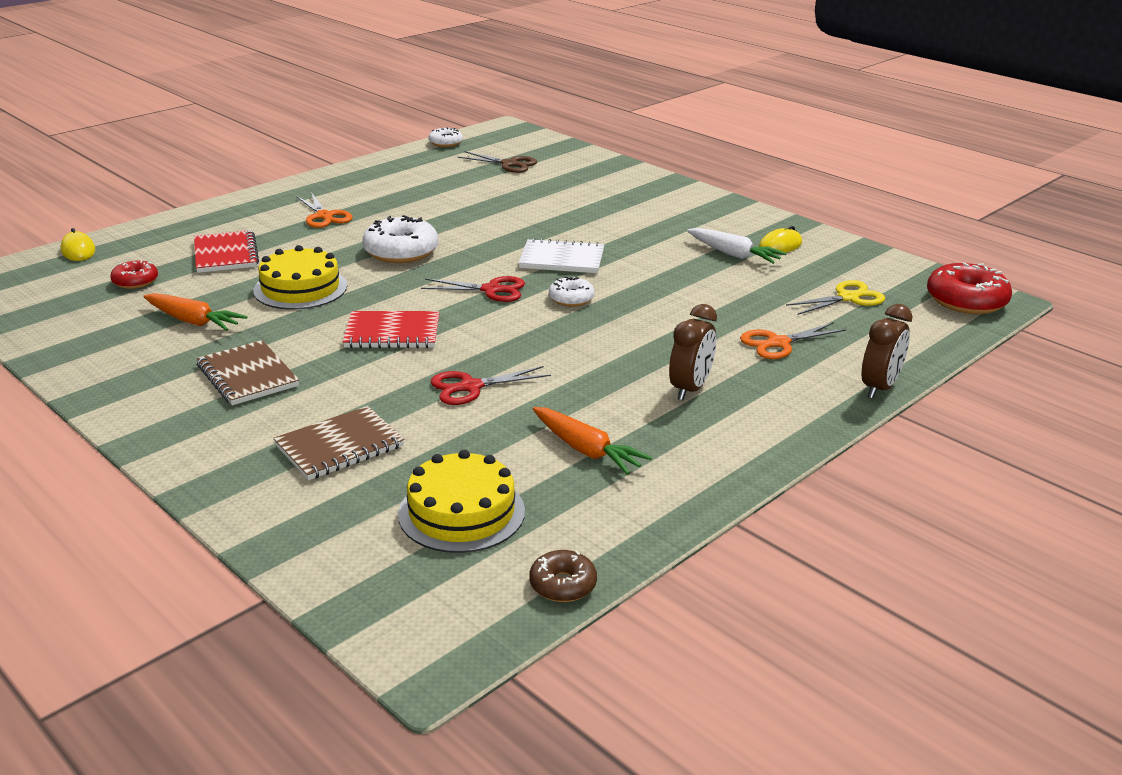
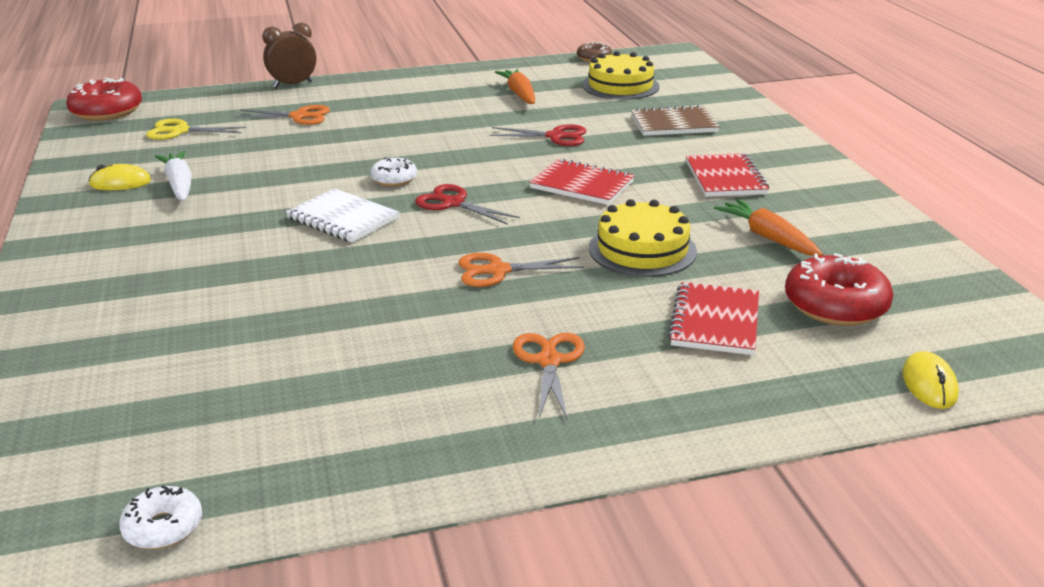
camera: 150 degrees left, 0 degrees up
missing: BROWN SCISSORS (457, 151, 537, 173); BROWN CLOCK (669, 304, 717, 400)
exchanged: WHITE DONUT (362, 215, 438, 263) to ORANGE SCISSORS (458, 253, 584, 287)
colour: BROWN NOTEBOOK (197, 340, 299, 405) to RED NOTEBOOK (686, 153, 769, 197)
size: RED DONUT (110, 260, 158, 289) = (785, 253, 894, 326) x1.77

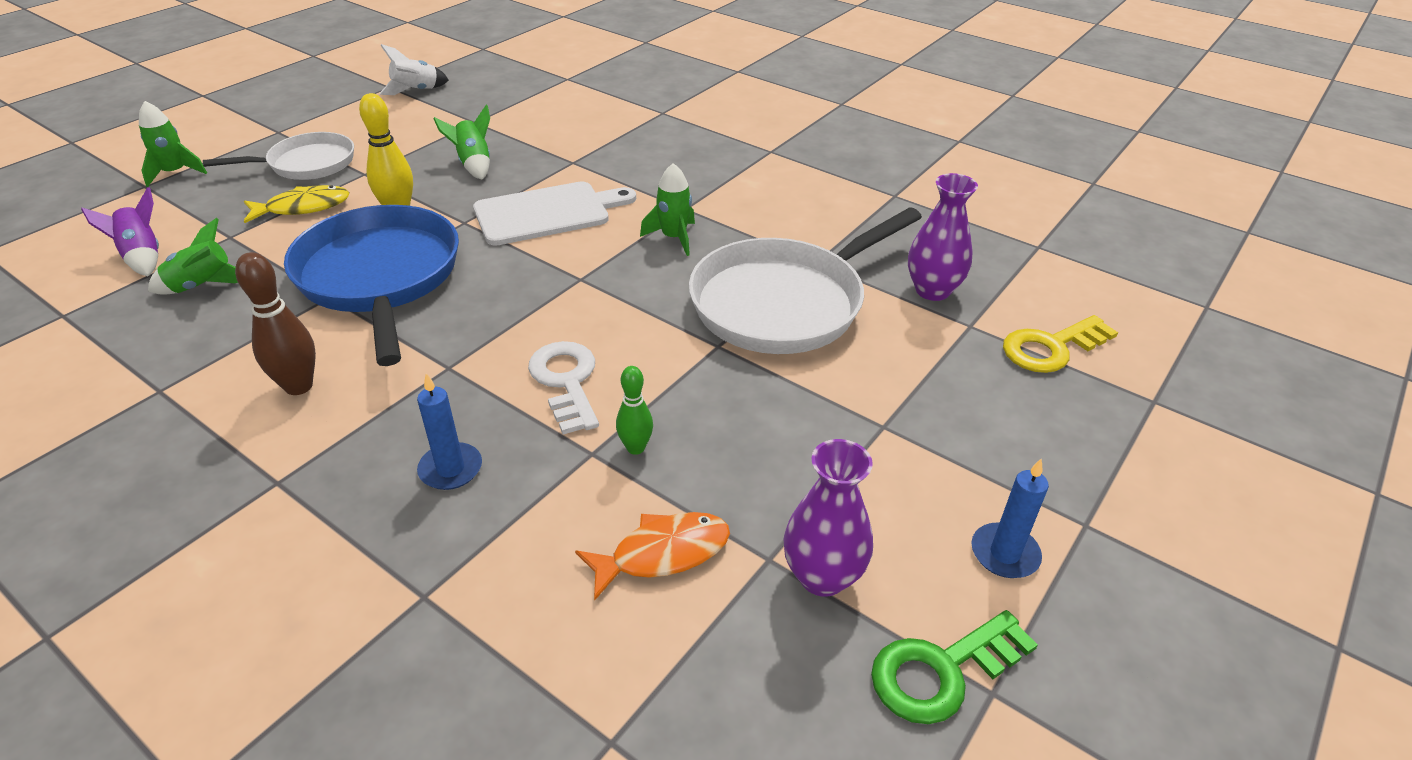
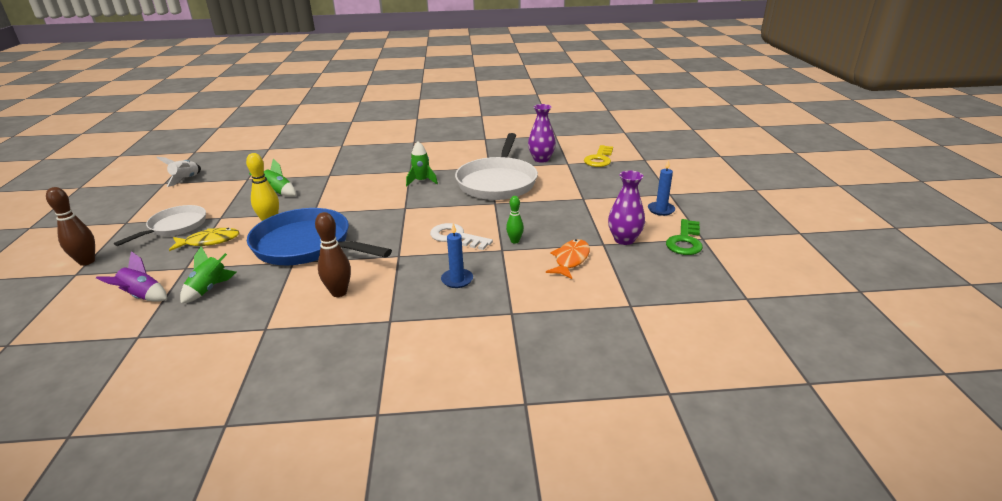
camera: 40 degrees left, 10 degrees down
missing: WHITE CUTTING BOARD (473, 181, 636, 246)
exchanged: GREEN ROCKET (139, 101, 207, 187) to BROWN BOWLING PIN (46, 187, 95, 266)
spun: YELLOW FISH (244, 185, 349, 223) = (169, 228, 240, 251) 45 degrees clockwise

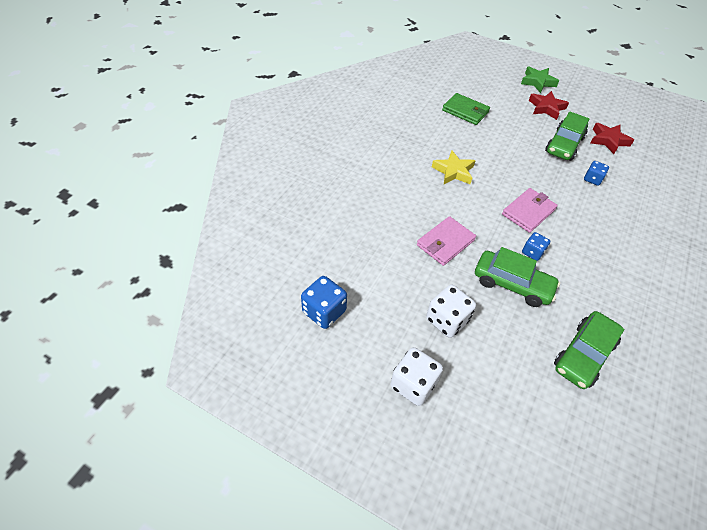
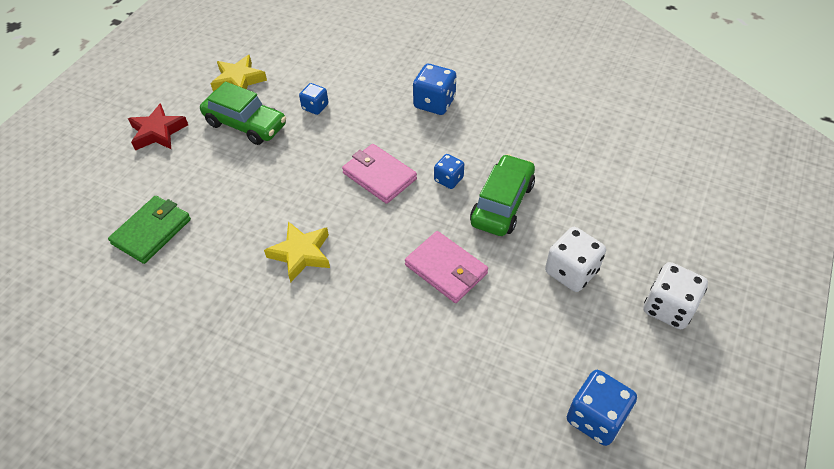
camera: 90 degrees left, 0 degrees up
missing: GREEN STAR (521, 66, 559, 93); GREEN CAR (554, 311, 624, 389)
appeared: BLUE DICE (413, 64, 456, 115)
colour: RED STAR (591, 123, 634, 154) to YELLOW STAR (210, 55, 267, 92)

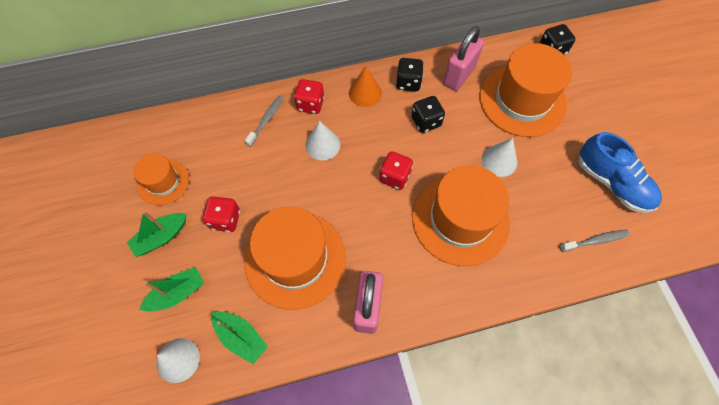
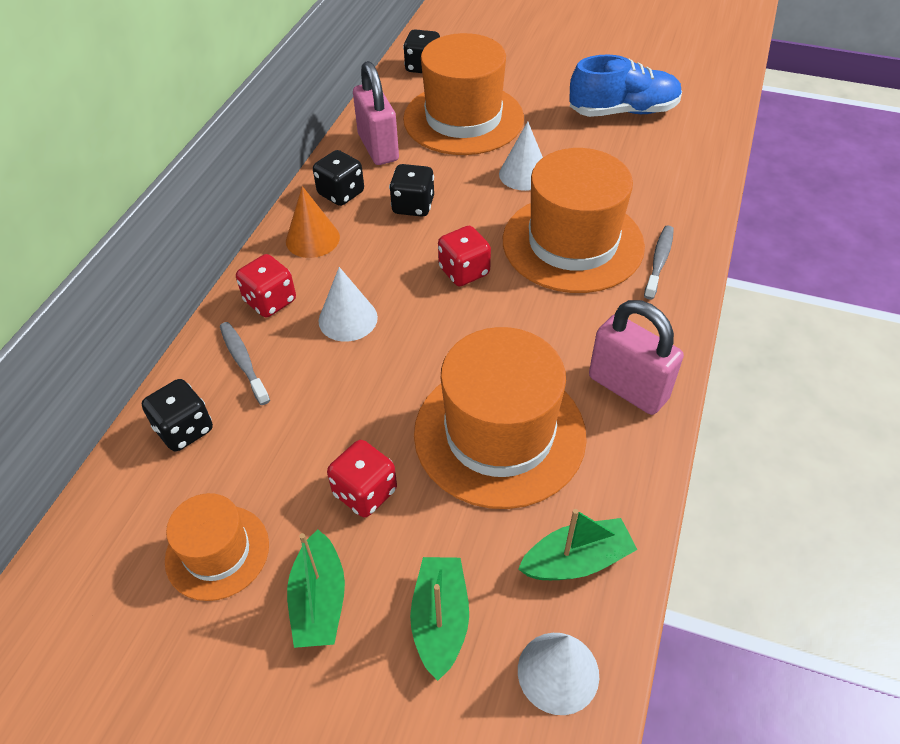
camera: 55 degrees left, 15 degrees down
appeared: BLACK DICE (142, 379, 213, 452)
relocated: GREY TOOTHBRUSH (560, 230, 630, 252) to (644, 226, 674, 300)

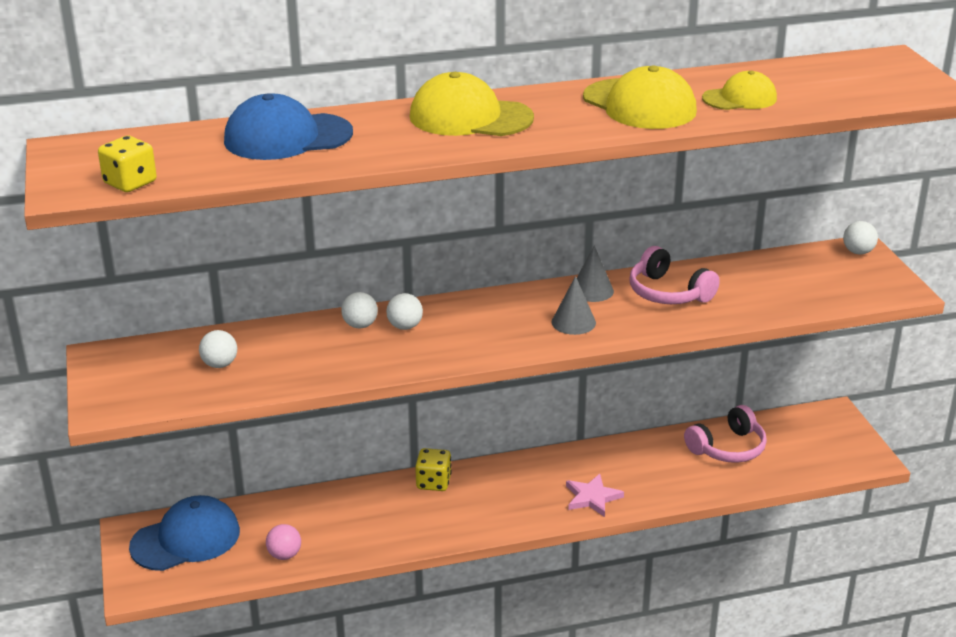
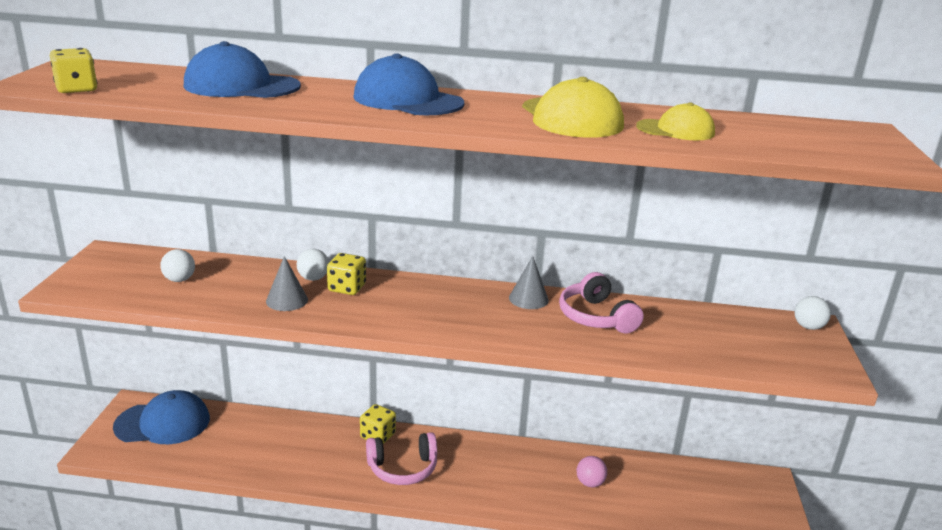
camera: 20 degrees right, 5 degrees down
missing: PINK STAR (566, 474, 624, 517)
relocated: GREY CONE (552, 276, 596, 335) to (266, 256, 308, 311); PINK HEADPHONES (684, 405, 767, 463) to (366, 432, 437, 485); PINK BALL (266, 524, 301, 560) to (577, 456, 607, 487)
exchanged: WHITE BALL (386, 293, 423, 330) to YELLOW DICE (327, 253, 366, 295)
colour: YELLOW CAP (410, 72, 534, 136) to BLUE CAP (353, 53, 464, 115)

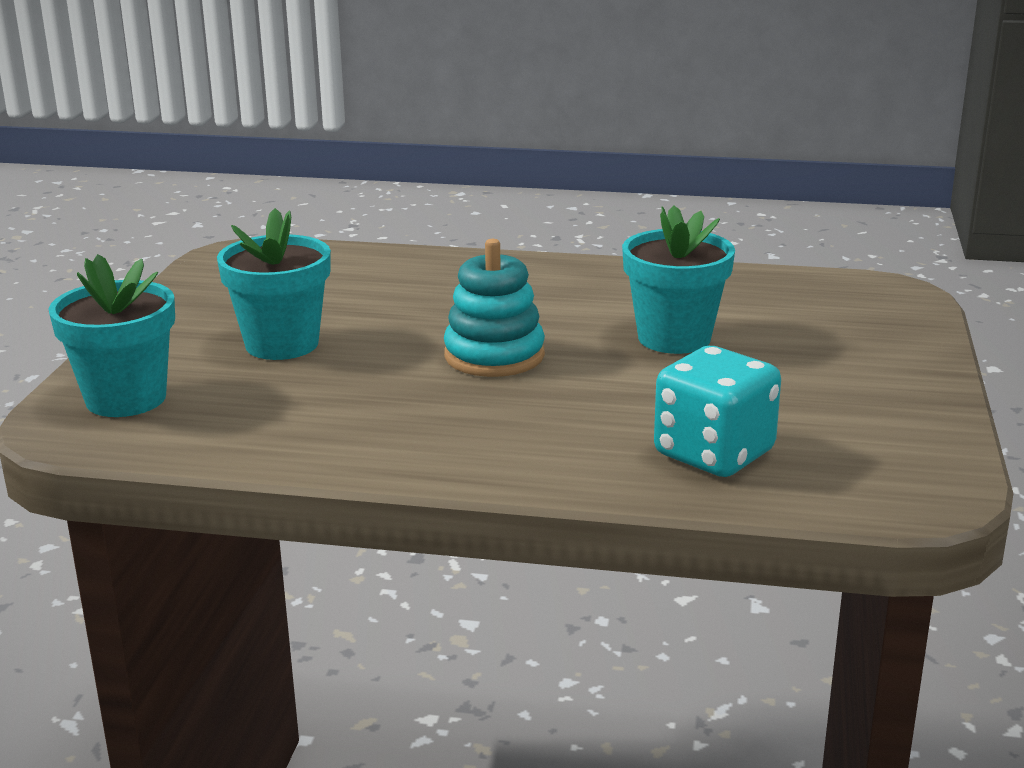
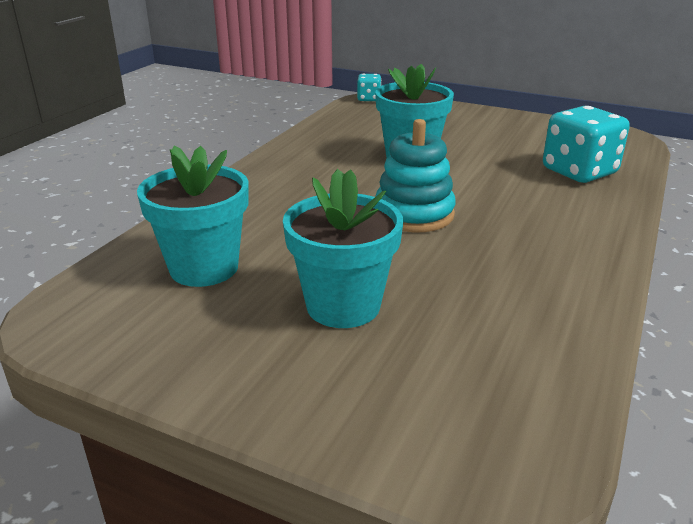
camera: 75 degrees left, 5 degrees up
appeared: TURQUOISE DICE (357, 73, 381, 101)
relocated: TURQUOISE FLOWER POT (49, 254, 175, 417) to (137, 146, 249, 287)

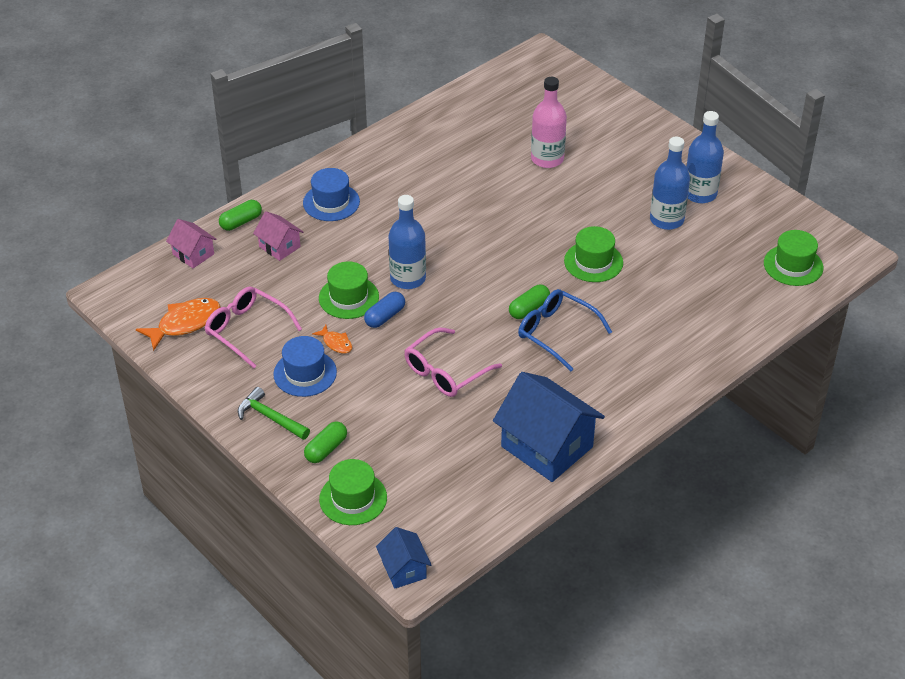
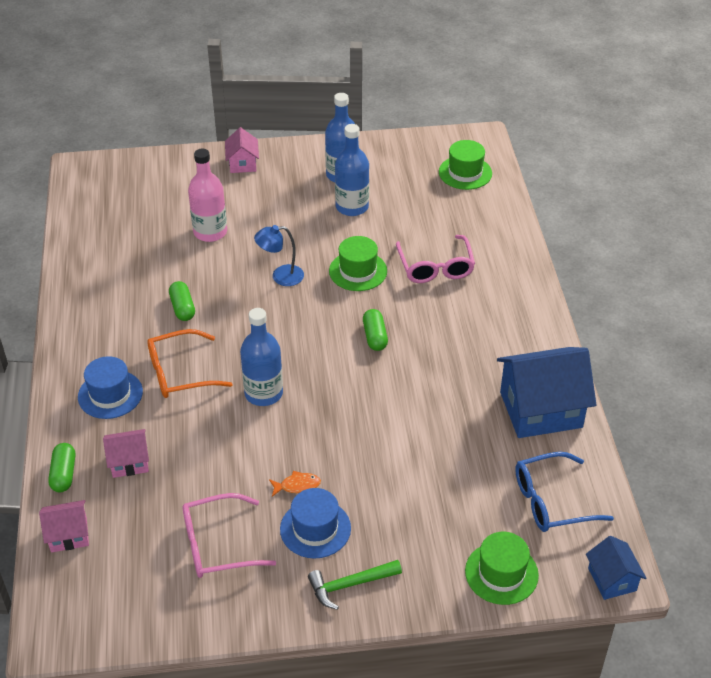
camera: 55 degrees left, 0 degrees up
missing: GREEN HAT (319, 261, 379, 319); BLUE CAPSULE (364, 292, 405, 328); ORANGE FISH (136, 298, 221, 351)
appeared: PINK HOUSE (225, 127, 259, 173); BLUE LAMP (254, 225, 304, 286); ORANGE GLASSES (147, 329, 233, 398)
relocated: BLUE GLASSES (518, 289, 612, 371) to (515, 452, 614, 532); PINK GLASSES (404, 328, 502, 397) to (396, 235, 475, 283); GREEN CAPSULE (304, 421, 347, 463) to (169, 281, 195, 321)
spun: BLUE HOUSE (376, 527, 432, 589) = (586, 536, 647, 600) 60 degrees clockwise

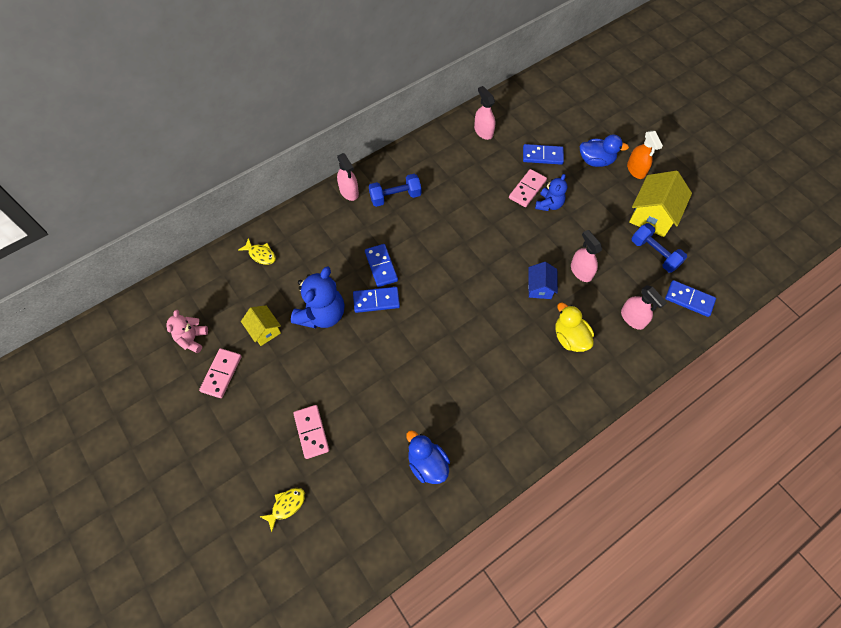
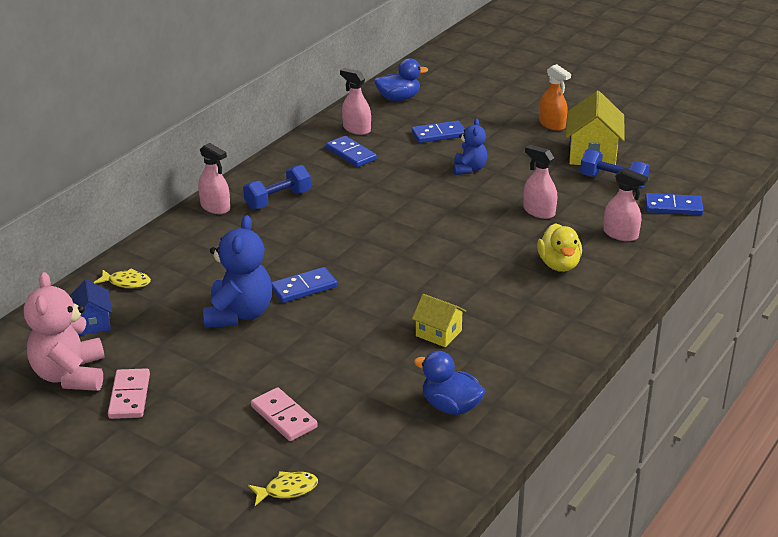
camera: 20 degrees left, 30 degrees down
missing: PINK DOMINO (509, 169, 547, 207)
relocated: BLUE DUCK (580, 135, 629, 167) to (374, 58, 428, 101); BLUE DOMINO (365, 244, 398, 287) to (326, 136, 377, 167); BLUE HOUSE (528, 262, 558, 299) to (71, 279, 112, 335); YELLOW HOUSE (241, 305, 281, 346) to (412, 294, 466, 347)
spun: YELLOW DUCK (556, 303, 594, 352) = (537, 223, 582, 272) 135 degrees counterclockwise; YELLOW FISH (259, 488, 305, 532) = (248, 471, 318, 506) 45 degrees clockwise
size: PINK TEDDY BEAR (166, 310, 208, 353) = (24, 272, 105, 391) x1.71

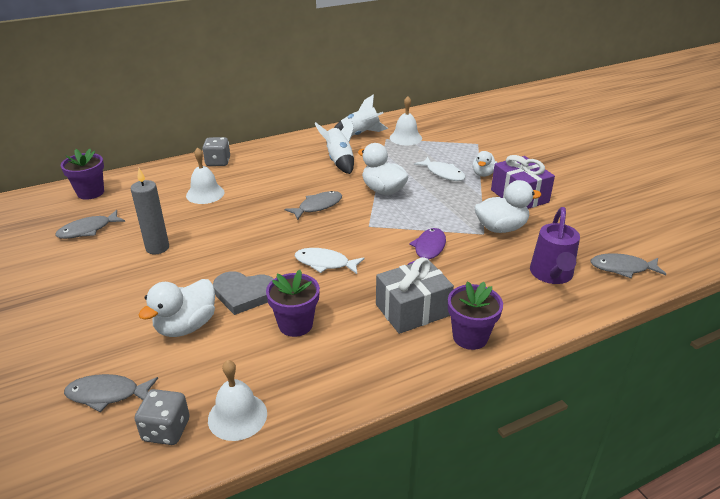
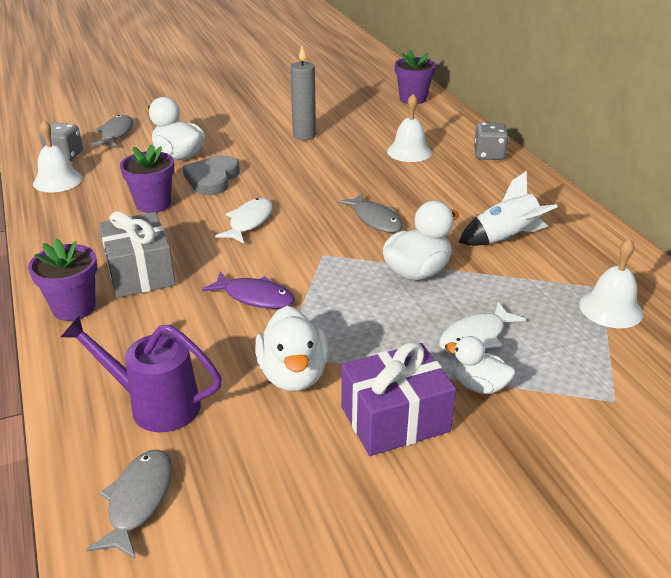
camera: 95 degrees right, 0 degrees up
missing: WHITE ROCKET (334, 94, 388, 136); GREY FISH (55, 210, 125, 239)

